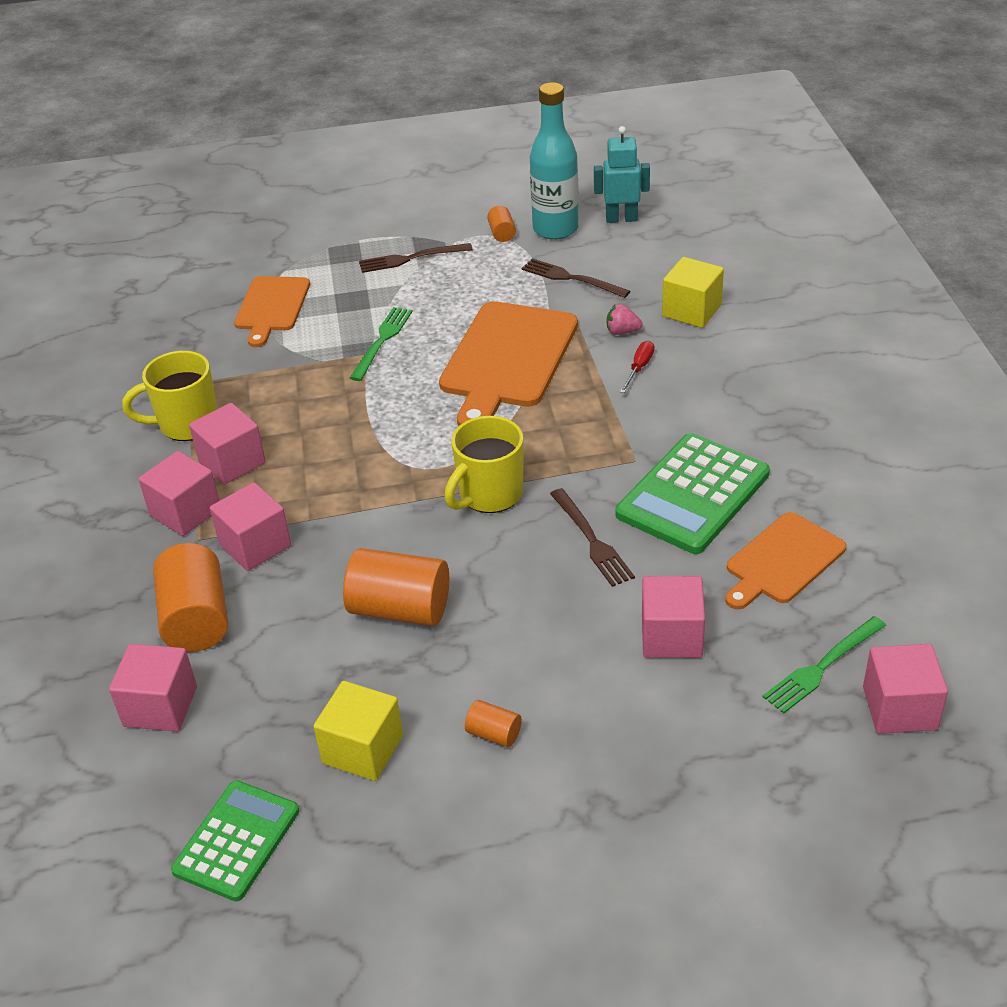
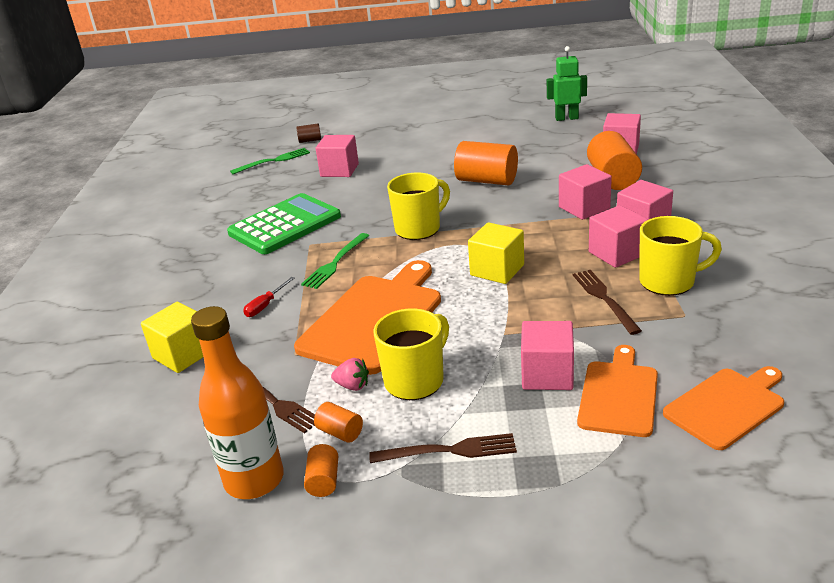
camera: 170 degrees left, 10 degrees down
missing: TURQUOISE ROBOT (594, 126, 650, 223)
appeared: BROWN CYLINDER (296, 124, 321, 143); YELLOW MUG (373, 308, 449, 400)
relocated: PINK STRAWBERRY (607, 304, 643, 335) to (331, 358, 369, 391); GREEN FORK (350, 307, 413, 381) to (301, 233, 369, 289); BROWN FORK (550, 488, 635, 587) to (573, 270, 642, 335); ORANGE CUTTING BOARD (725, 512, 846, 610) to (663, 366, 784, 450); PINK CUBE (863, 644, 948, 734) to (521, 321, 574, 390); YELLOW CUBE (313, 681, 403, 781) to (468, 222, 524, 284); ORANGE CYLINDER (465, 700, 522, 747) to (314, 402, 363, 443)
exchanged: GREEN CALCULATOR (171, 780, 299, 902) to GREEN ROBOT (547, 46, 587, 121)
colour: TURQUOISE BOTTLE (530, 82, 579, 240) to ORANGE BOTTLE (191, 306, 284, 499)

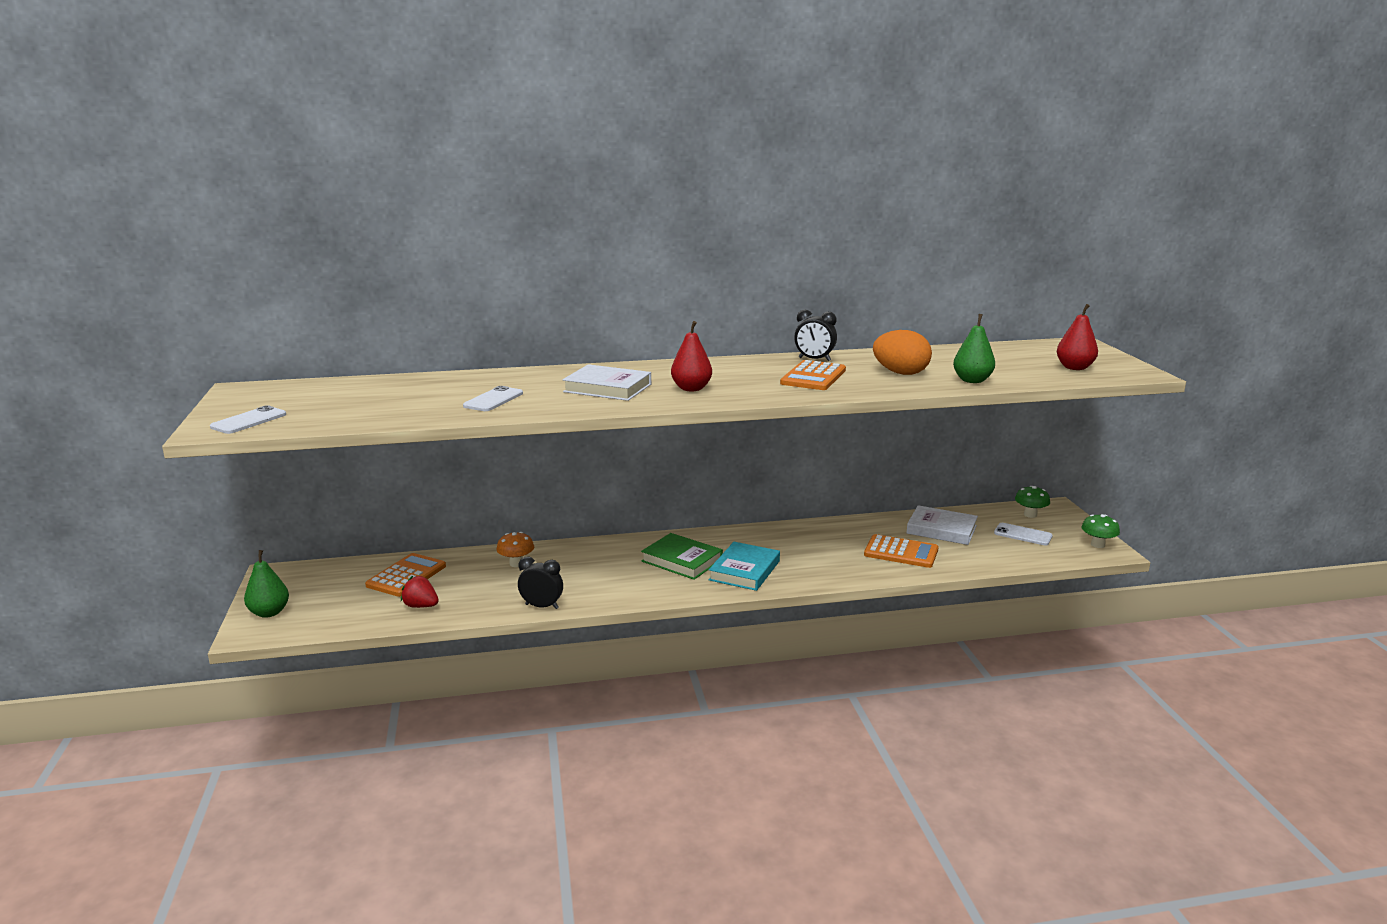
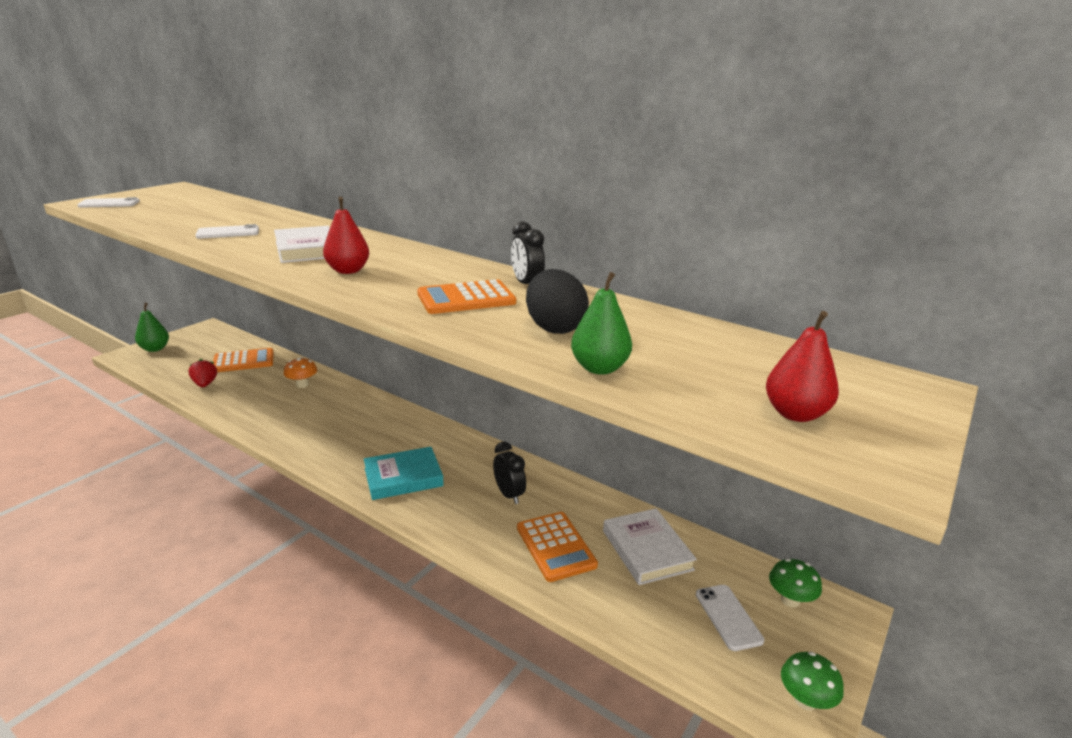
camera: 45 degrees right, 5 degrees up
missing: GREEN BOOK (641, 533, 723, 580)
relocated: BLACK CLOCK (518, 557, 563, 609) to (493, 442, 526, 504)
colour: ORANGE EGG (873, 330, 932, 375) to BLACK EGG (526, 269, 589, 334)

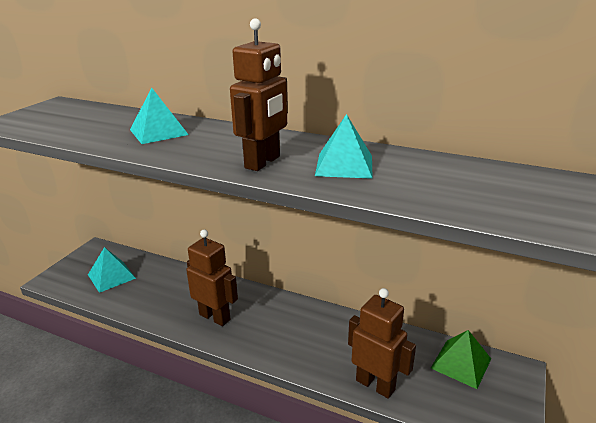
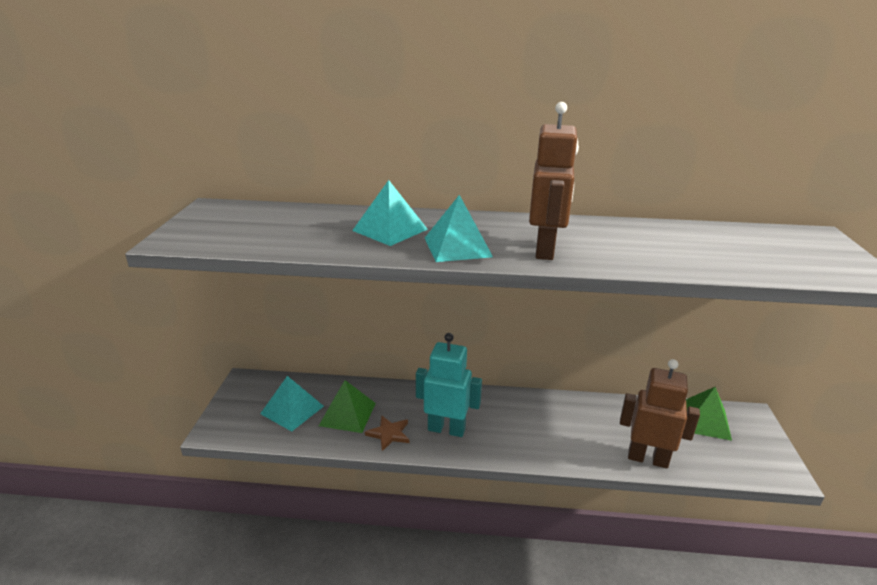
camera: 20 degrees left, 0 degrees up
appeared: GREEN PYRAMID (319, 380, 376, 433); BROWN STAR (365, 415, 409, 451)
relocated: TURQUOISE PYRAMID (315, 114, 373, 179) to (425, 195, 493, 262)
colour: BROWN ROBOT (186, 229, 238, 326) to TURQUOISE ROBOT (416, 333, 482, 437)

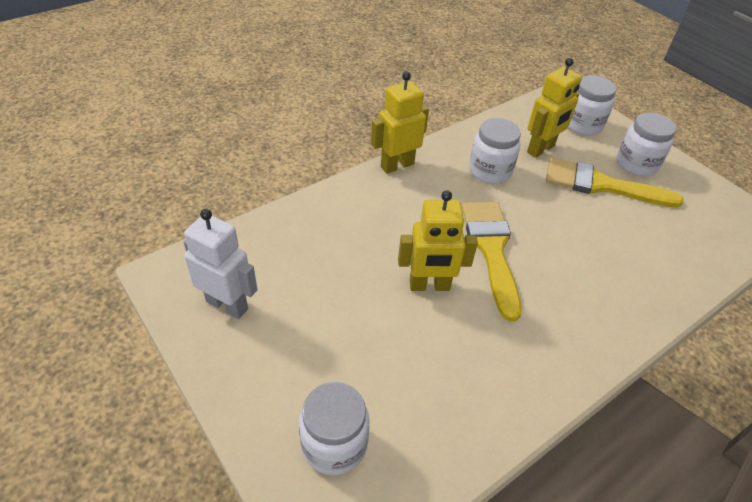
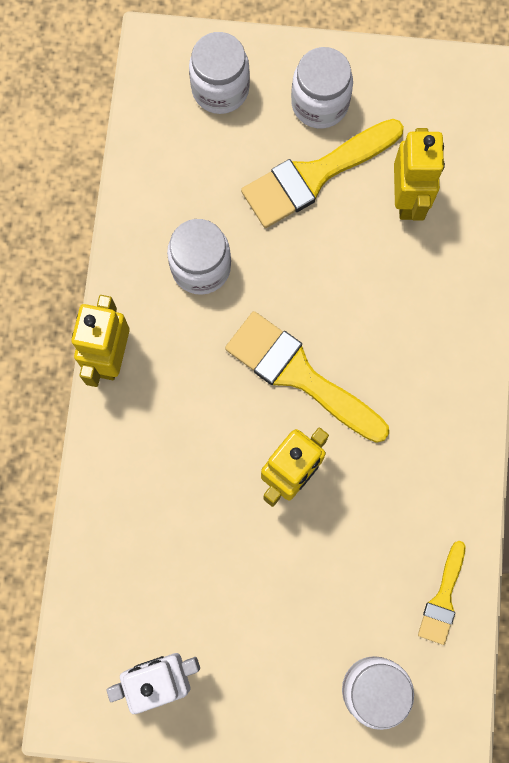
camera: 45 degrees left, 30 degrees up
appeared: YELLOW BRUSH (418, 541, 465, 645)
relocated: YELLOW ROBOT (527, 58, 582, 158) to (394, 128, 445, 221)

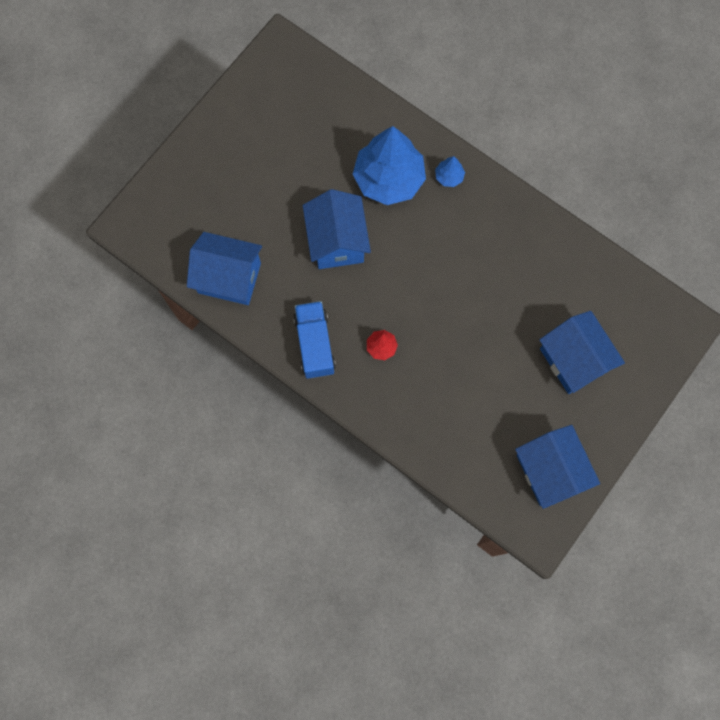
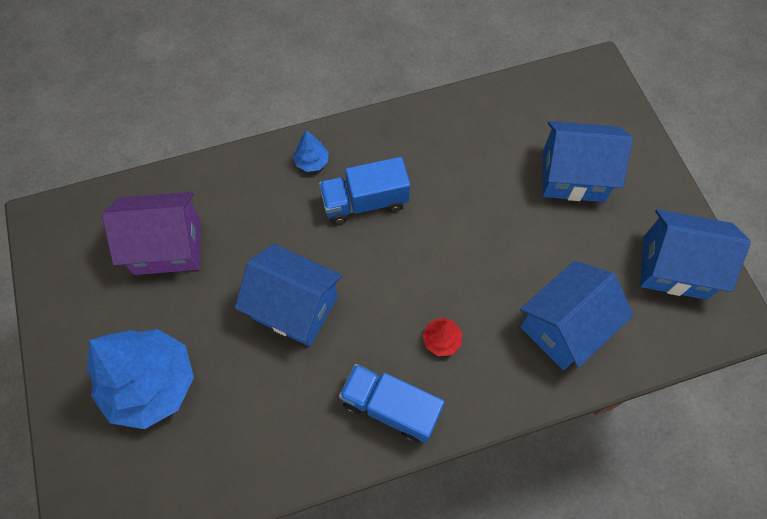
camera: 55 degrees left, 10 degrees down
appeared: BLUE TRUCK (319, 157, 411, 224); PURPLE HOUSE (102, 192, 200, 275)
relocated: BLUE TREE (353, 126, 426, 205) to (87, 329, 194, 429); BLUE HOUSE (187, 232, 262, 305) to (520, 261, 633, 370)

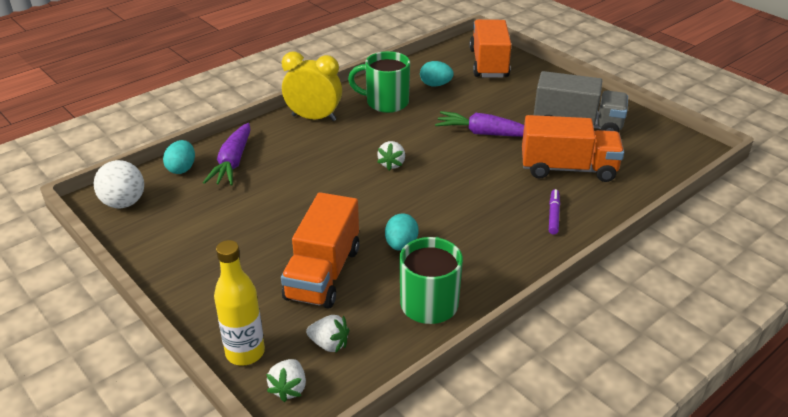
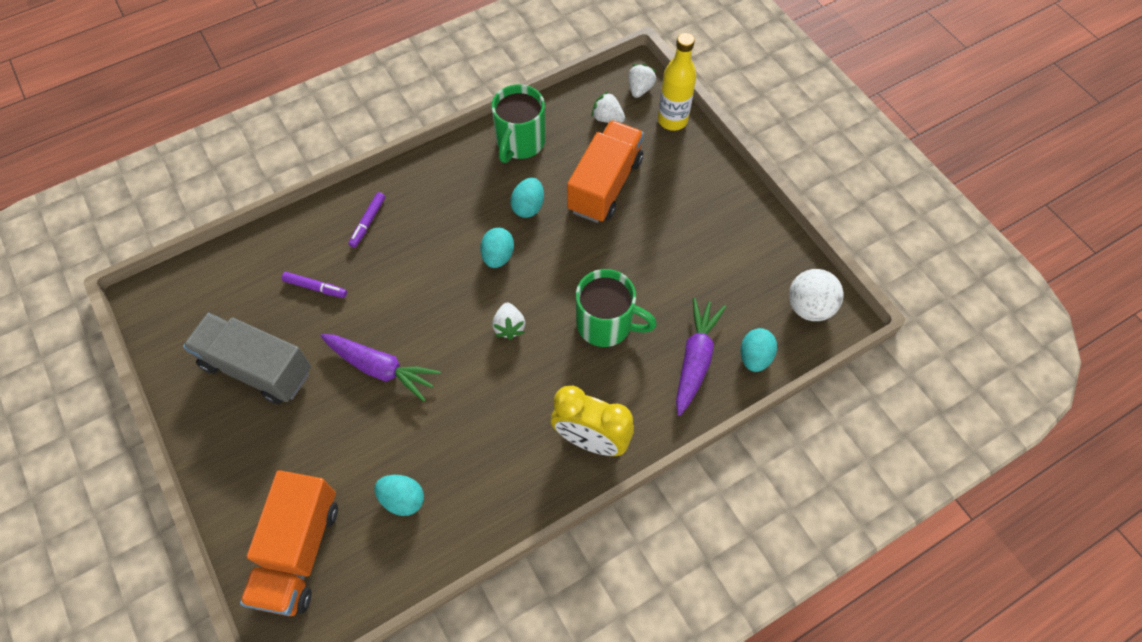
camera: 170 degrees left, 25 degrees up
appeared: TURQUOISE EGG (480, 228, 514, 268)
relocated: GREEN MUG (348, 51, 410, 113) to (576, 269, 657, 347)
exchanged: ORANGE TRUCK (522, 115, 624, 182) to PURPLE MARKER (282, 272, 347, 298)
spun: WHITE STRAWBERRY (377, 141, 405, 171) = (492, 303, 525, 340) 150 degrees clockwise

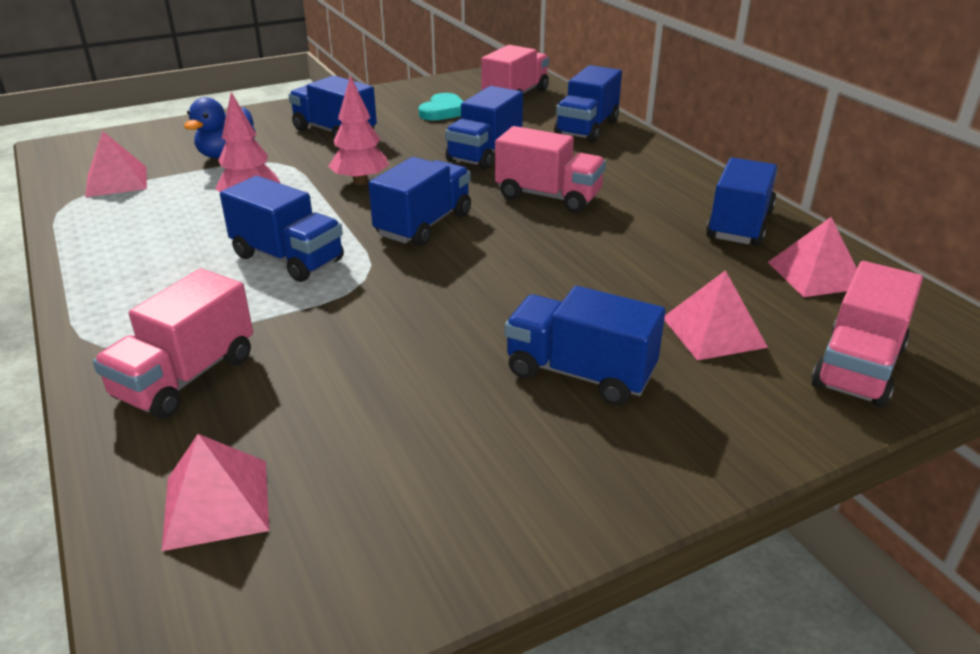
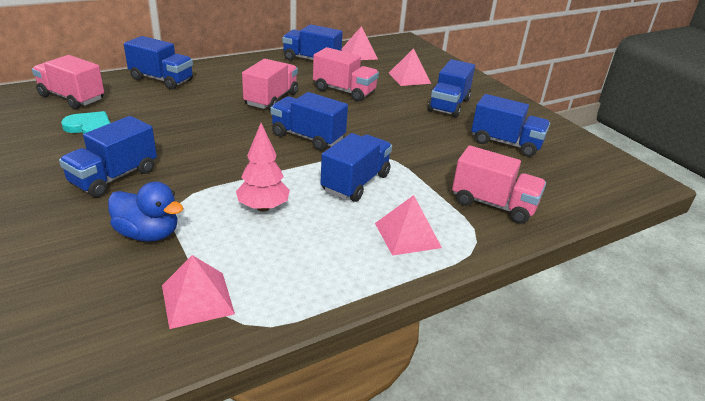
camera: 95 degrees left, 0 degrees up
missing: PINK TREE (328, 75, 389, 185)
relocated: BLUE TRUCK (445, 86, 523, 170) to (471, 94, 550, 157); PINK TRUCK (811, 261, 923, 408) to (313, 47, 379, 101); PINK PYRAMID (162, 434, 269, 551) to (375, 195, 442, 256)

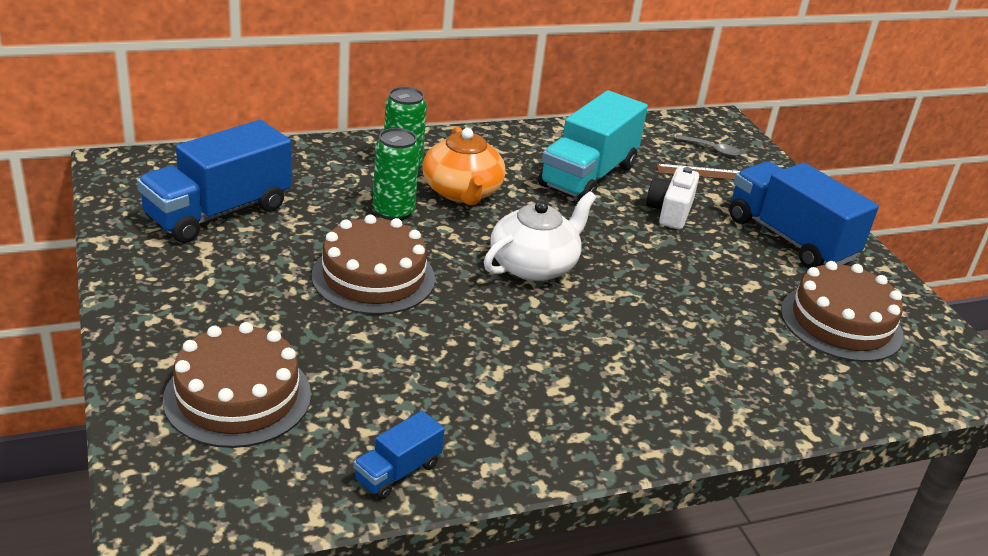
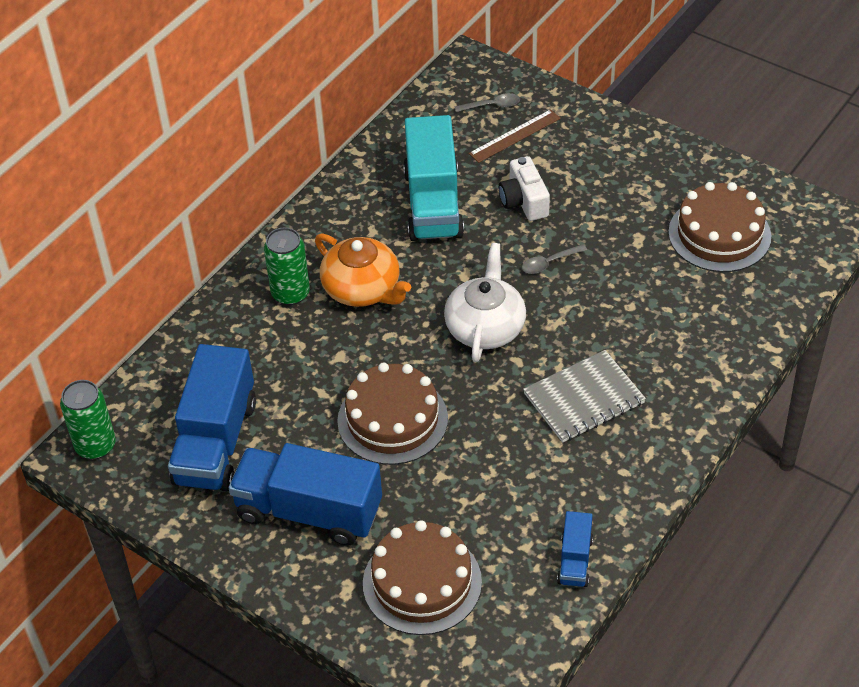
camera: 30 degrees left, 15 degrees up
appeared: GREY SPOON (522, 244, 587, 274); GREY NOTEBOOK (523, 350, 646, 443)
relocated: GREEN CAN (373, 128, 419, 221) to (60, 380, 116, 459); BLUE TRUCK (729, 161, 879, 269) to (229, 443, 382, 546)

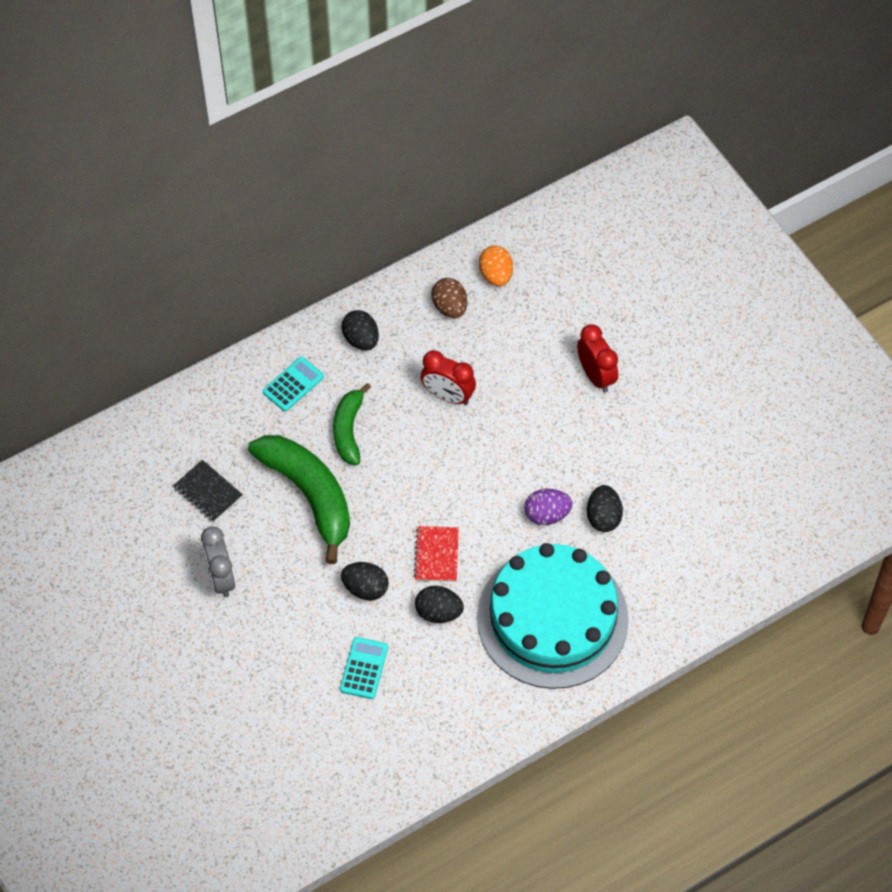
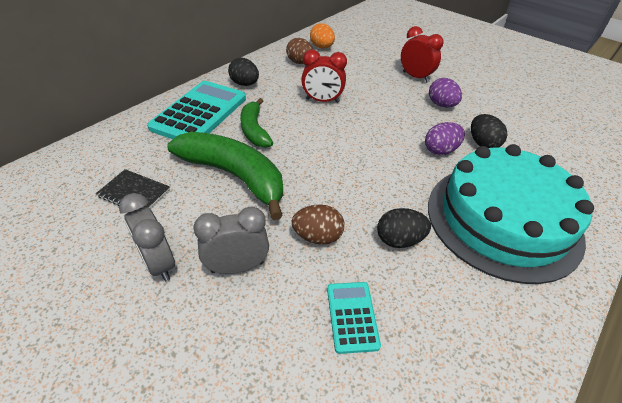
camera: 20 degrees left, 15 degrees down
missing: RED NOTEBOOK (414, 526, 459, 582)
appeared: PURPLE EGG (429, 78, 462, 107); GREY CLOCK (193, 207, 269, 274)
colour: BLACK EGG (341, 562, 389, 601) to BROWN EGG (292, 205, 345, 245)
size: TURQUOISE CALCULATOR (263, 357, 324, 411) = (147, 81, 246, 139) x2.01

